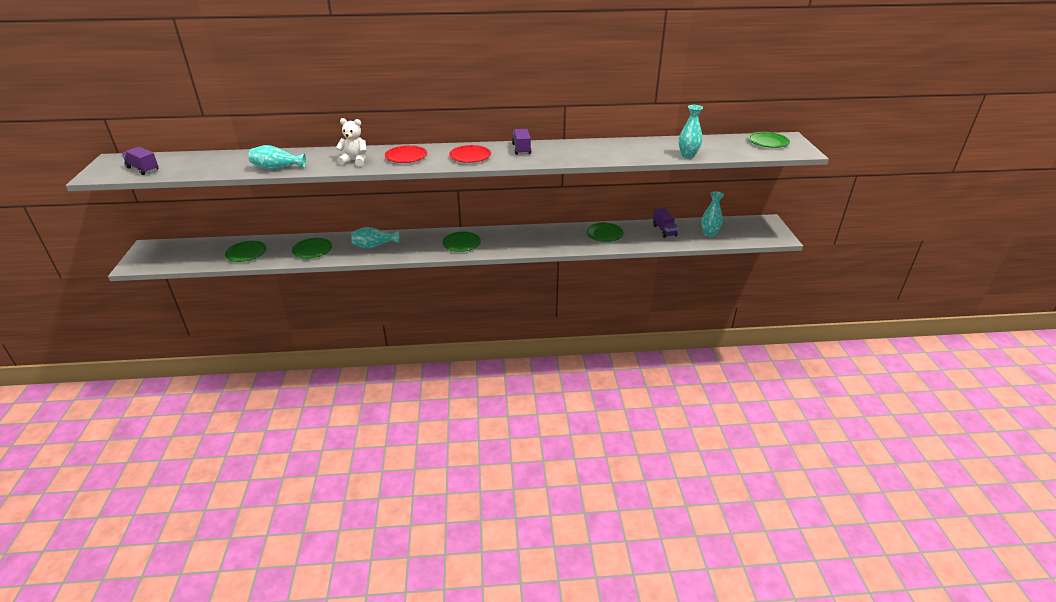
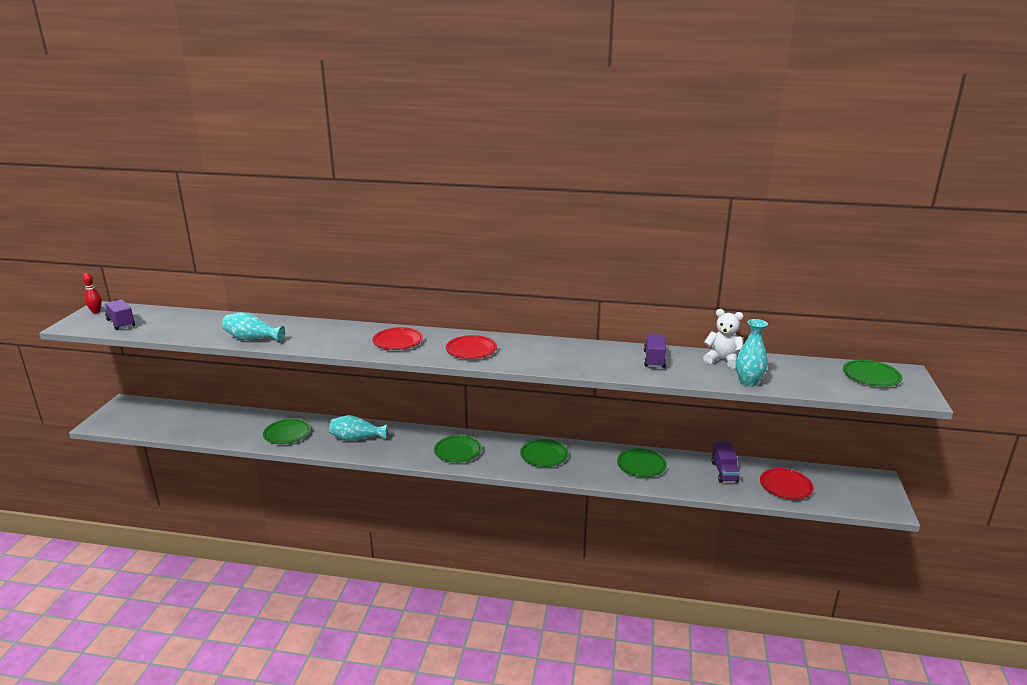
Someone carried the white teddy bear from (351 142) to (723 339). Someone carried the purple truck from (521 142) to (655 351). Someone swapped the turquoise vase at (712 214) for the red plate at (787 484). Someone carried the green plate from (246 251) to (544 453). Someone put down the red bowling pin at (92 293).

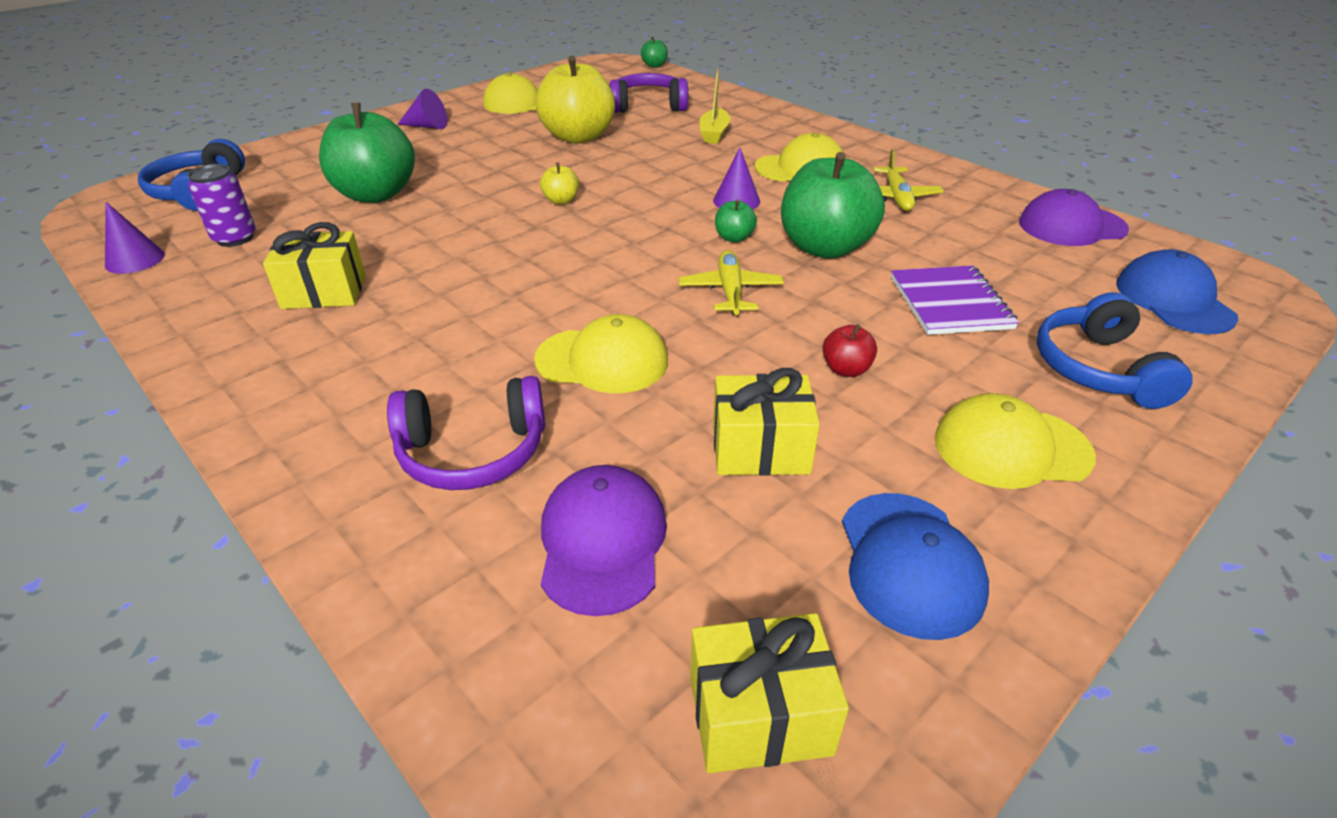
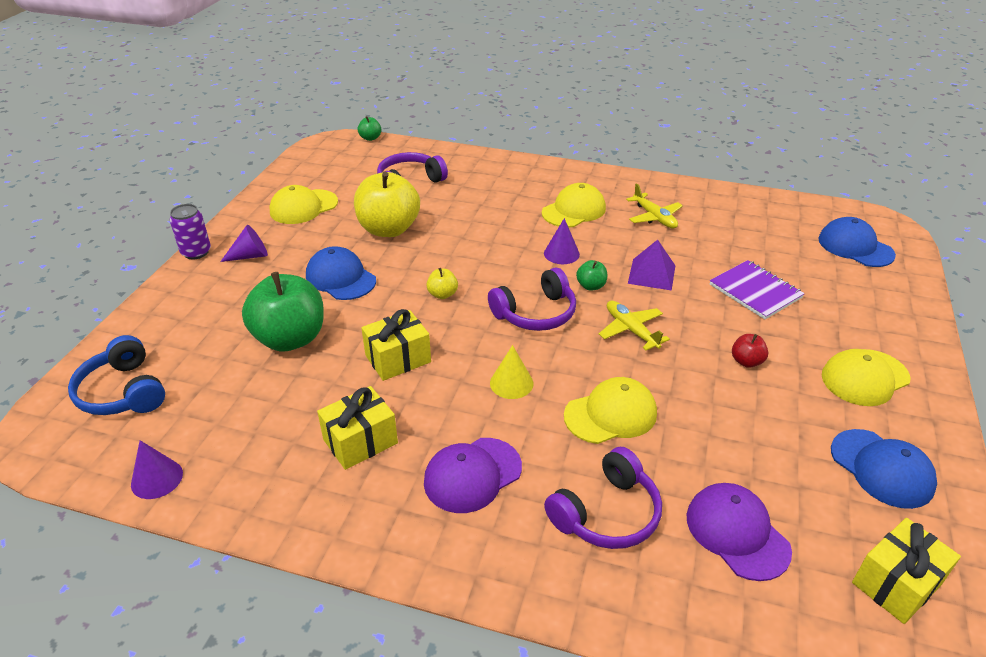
Someone took away the yellow boat at (715 106). Someone swapped the green apple at (833 205) for the purple pyramid at (651 265). Someone carried the purple can from (221 205) to (190 231). Someone carried the purple cap from (1074 217) to (473 475). Someone took away the blue headphones at (1115 350). Someone carried the yellow gift from (766 422) to (396 345). Someone put down the blue cap at (341 273). Someone put down the purple headphones at (532 299). Someone put down the yellow cone at (511 372).

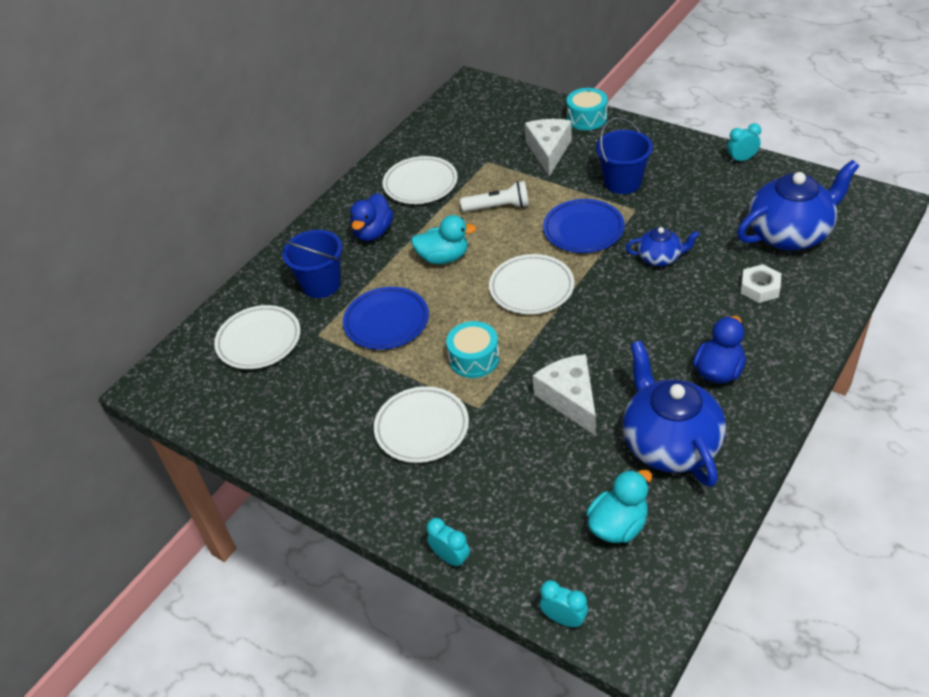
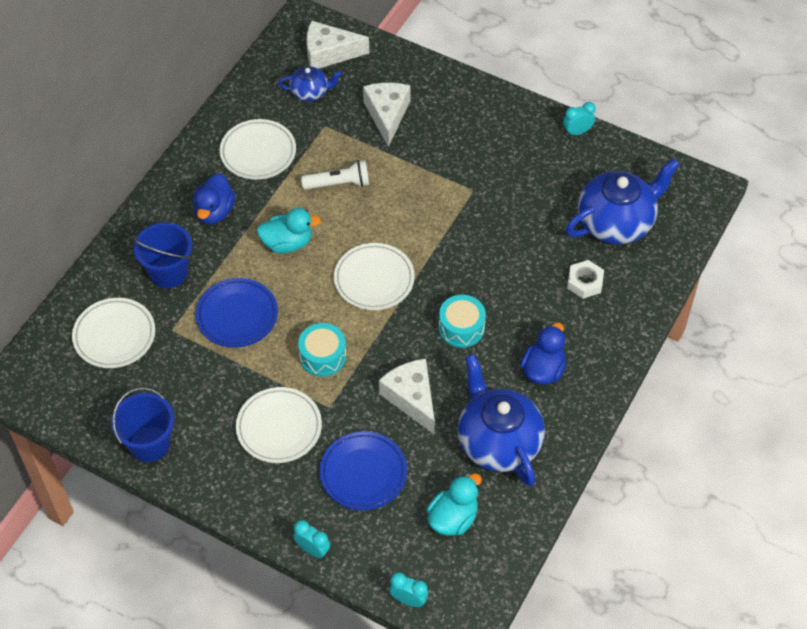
Someone carried the turquoise drum from (587 109) to (462 321). Someone carried the blue bucket from (624 155) to (142 424). Someone carried the blue plate from (584 226) to (363 470). Someone carried the blue teapot from (662 246) to (310 83). Someone put down the white cheese at (338 45).

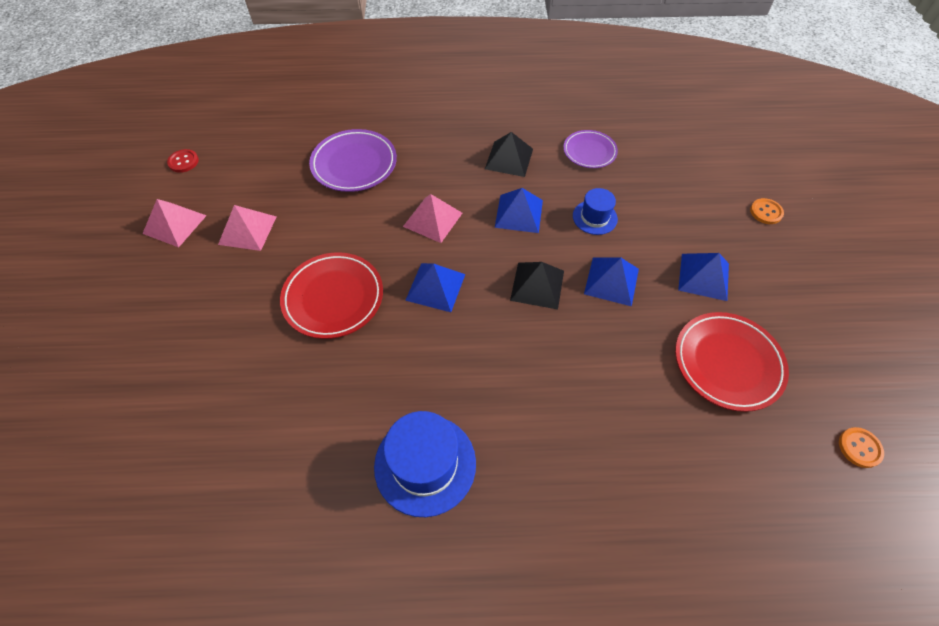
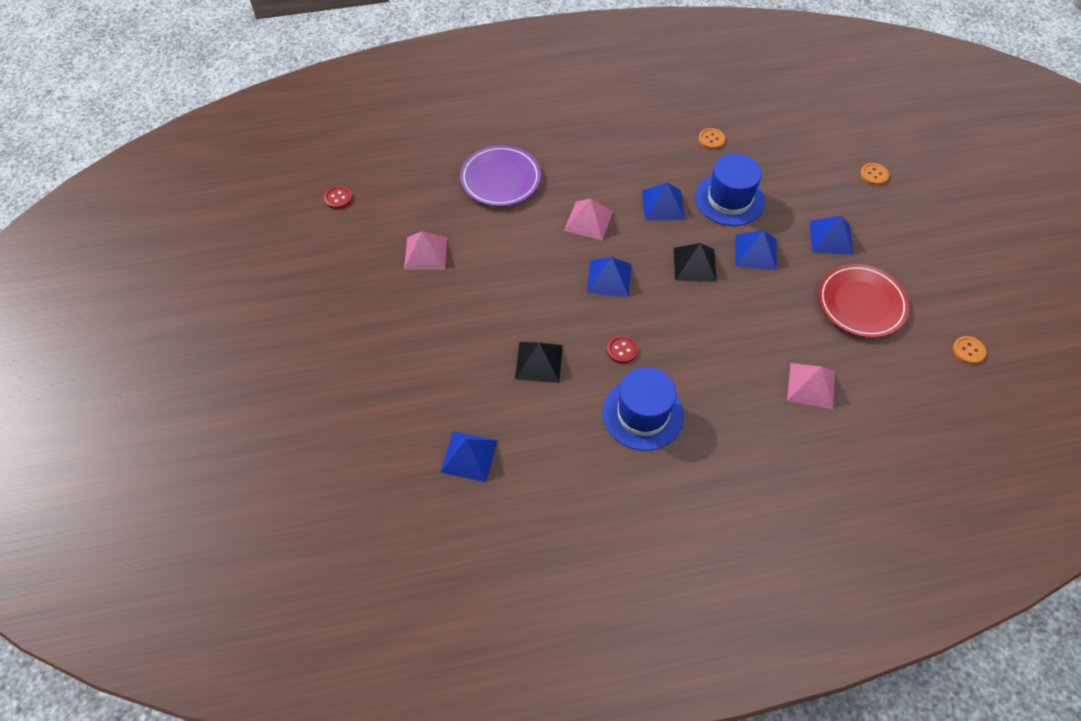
Someone swapped the purple plate at (590 149) for the orange button at (711 138). Someone carried the black pyramid from (509 154) to (539 362). Someone scaled the blue hat at (595 211) by 1.74. Someone carried the pink pyramid from (175 223) to (811 386). Someone took away the red plate at (331 295). Someone put down the red button at (622 349). Someone put down the blue pyramid at (469 456).

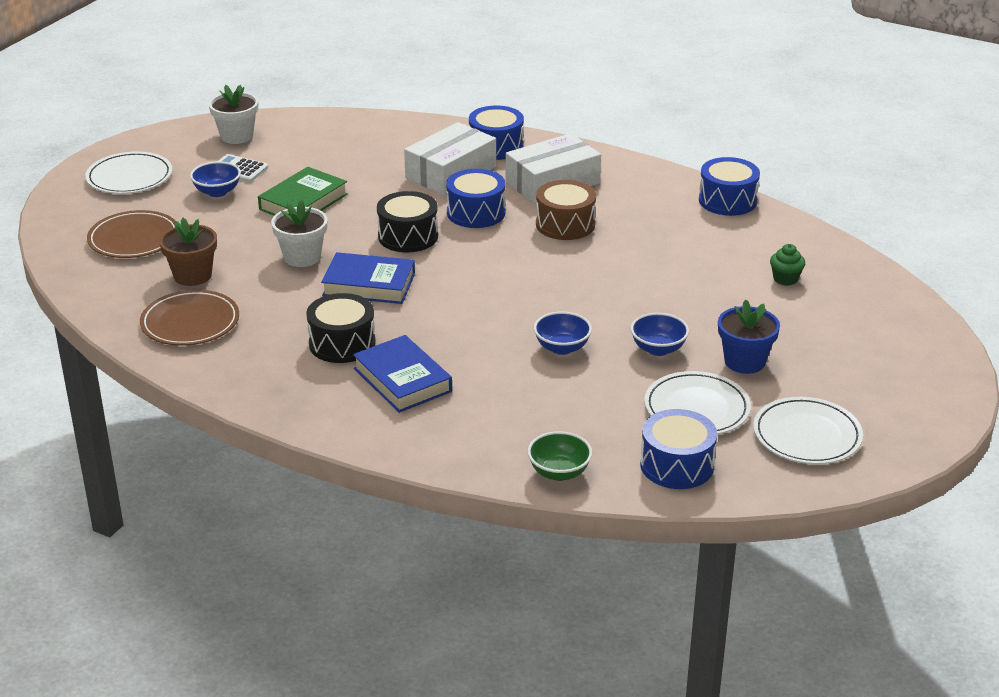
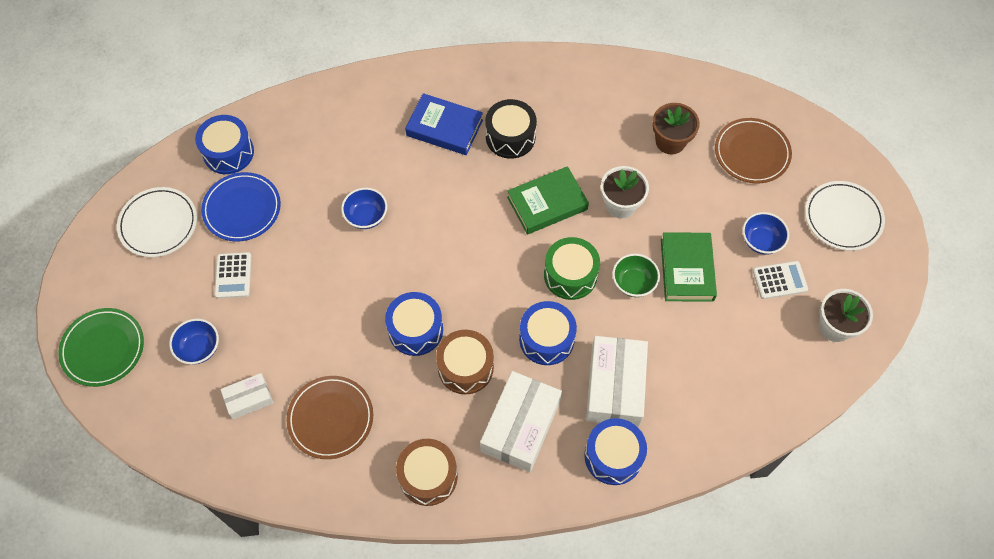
Someone carried the blue drum from (729 186) to (414 324). Someone repainted the black drum at (407 221), which became the green drum at (572 268). Someone swapped the green cupcake at (787 265) for the white box at (246 396). Someone repainted the blue book at (368 278), which became the green book at (548 200). Someone carried the brown plate from (189 318) to (329 417). Someone swapped the blue flower pot at (749 337) for the white calculator at (232 275). Someone carried the blue bowl from (659 334) to (194 341). Someone repainted the white plate at (697 403), which became the blue plate at (241 206). Someone carried the green bowl from (559 456) to (636 275). Someone put down the green plate at (101 347). Someone put down the brown drum at (427 472).

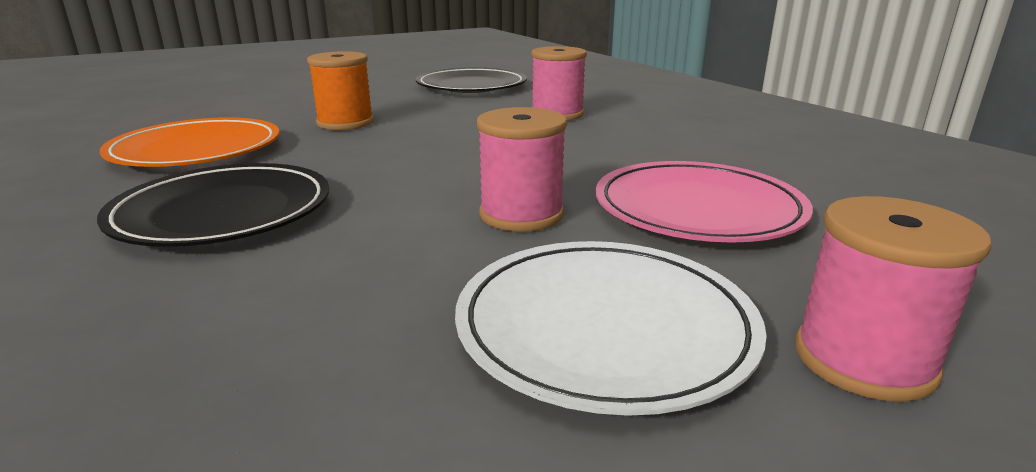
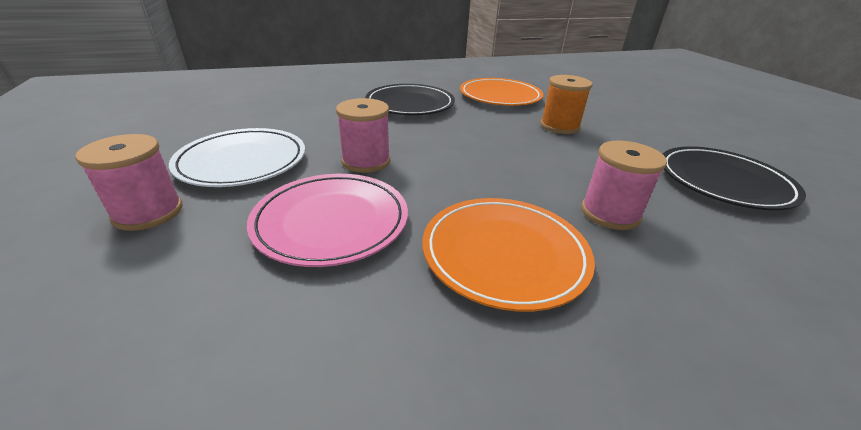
Someone put down the orange plate at (509 255).

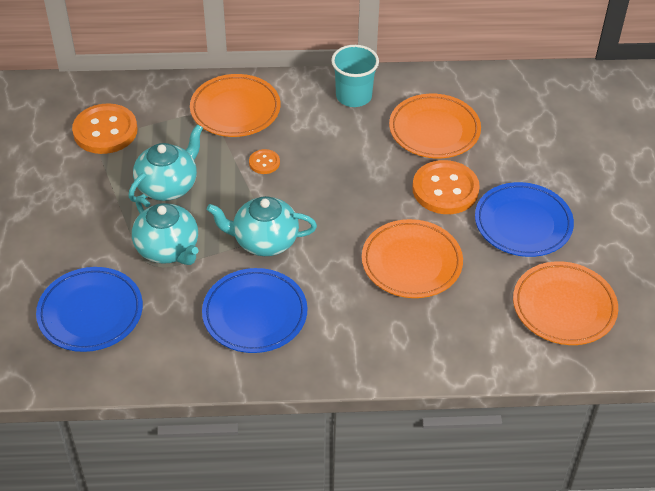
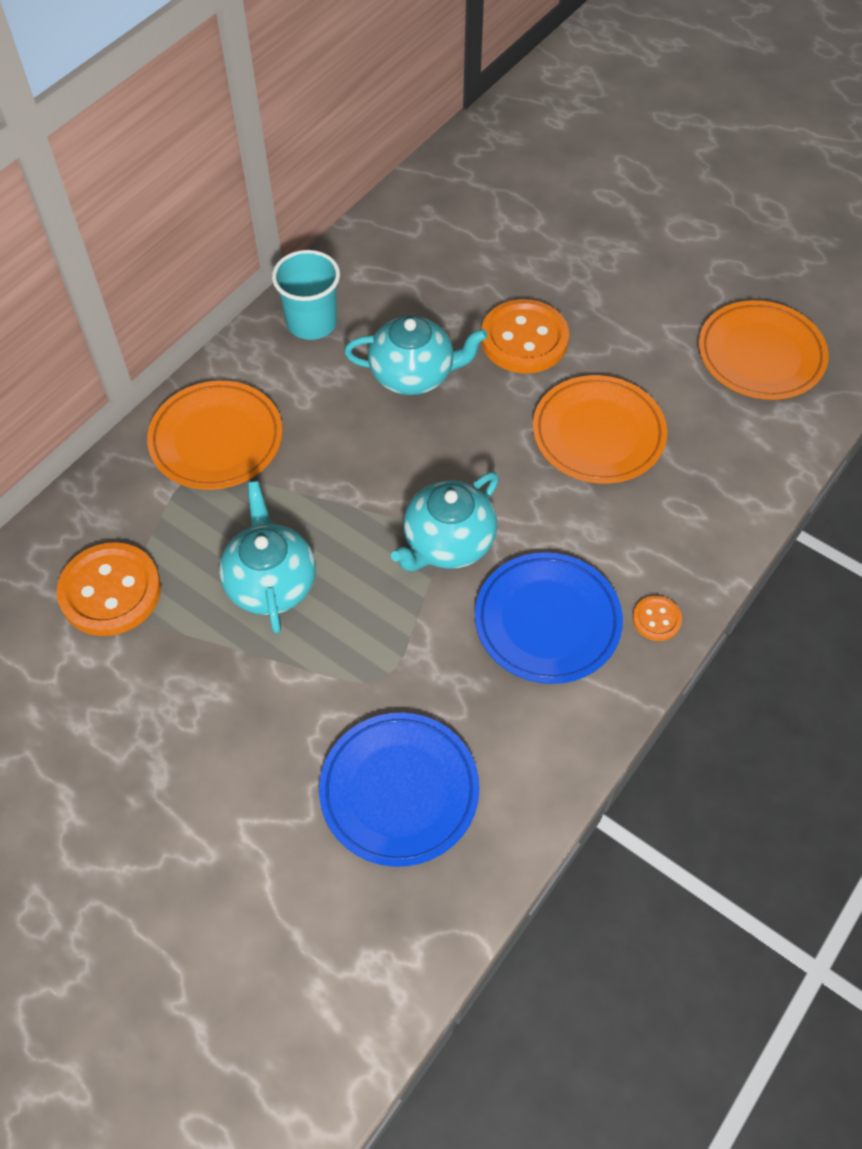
Someone took away the orange plate at (435 126). Someone carried the orange button from (264 161) to (657 618). Someone took away the blue plate at (524 219). Someone carried the turquoise teapot from (165 231) to (416 355).

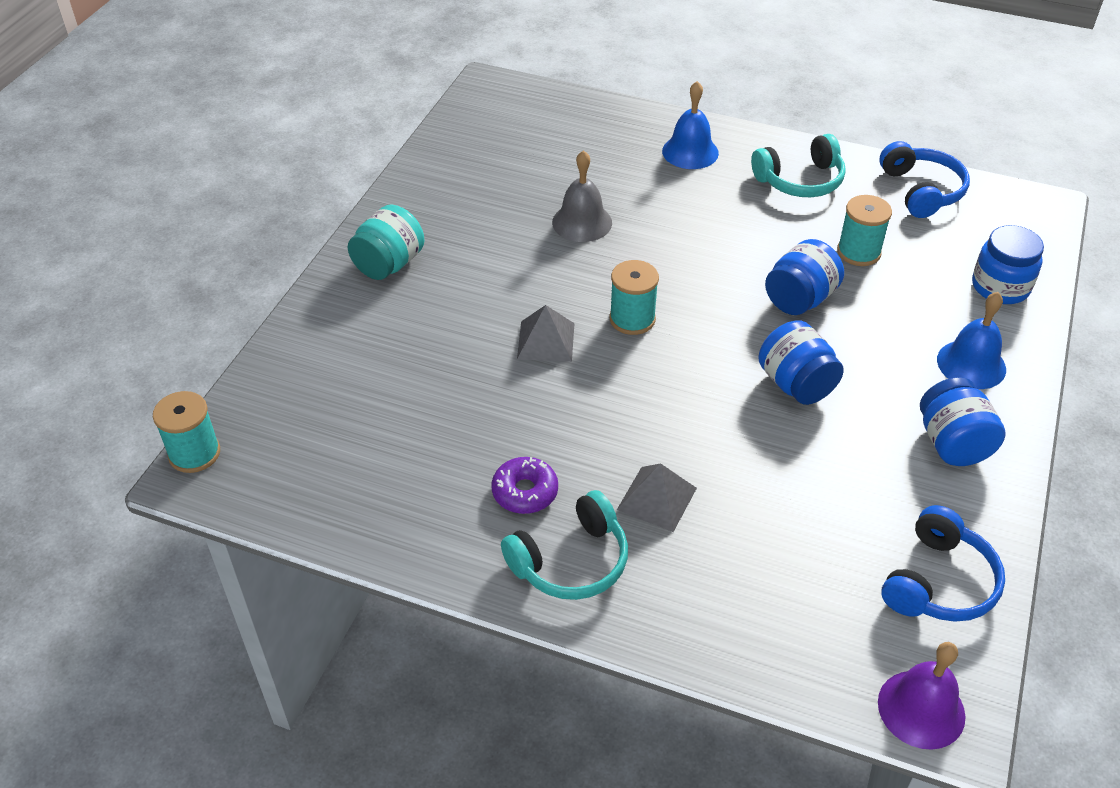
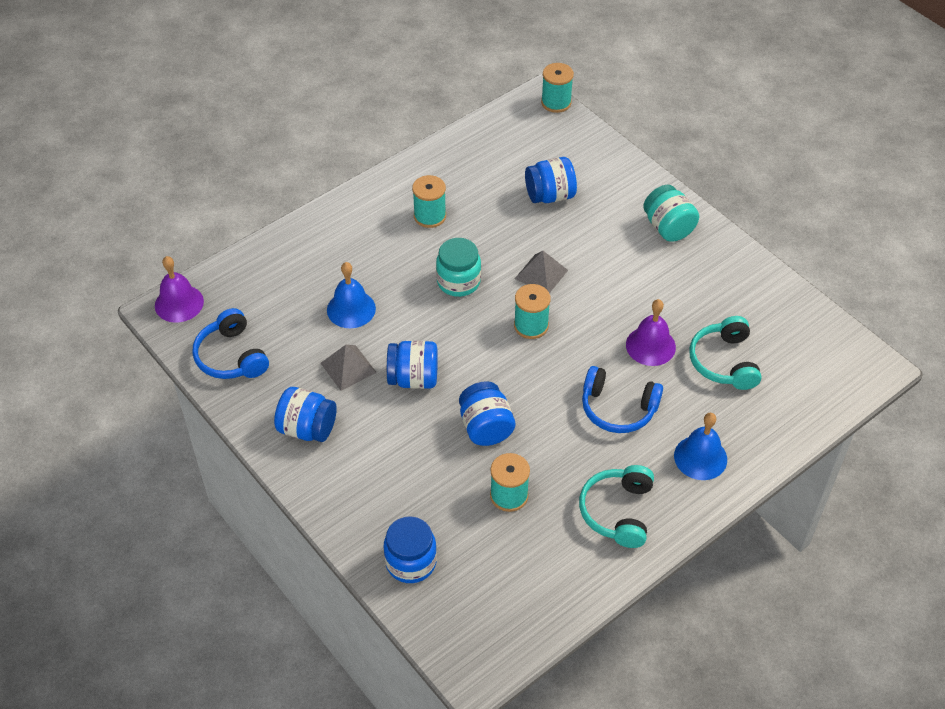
Someone carried the blue headphones from (924 179) to (622 399). Someone repainted the grey bell at (582 196), which became the purple bell at (651 332). Someone carried the blue bell from (971 340) to (351 295). Someone swapped the purple donut at (525 485) for the turquoise spool at (429 201). Someone carried the grey pyramid from (657 497) to (348 368). Someone carried the turquoise headphones from (564 545) to (725 353). Someone put down the blue jar at (551 180). Someone put down the turquoise jar at (458 267).

